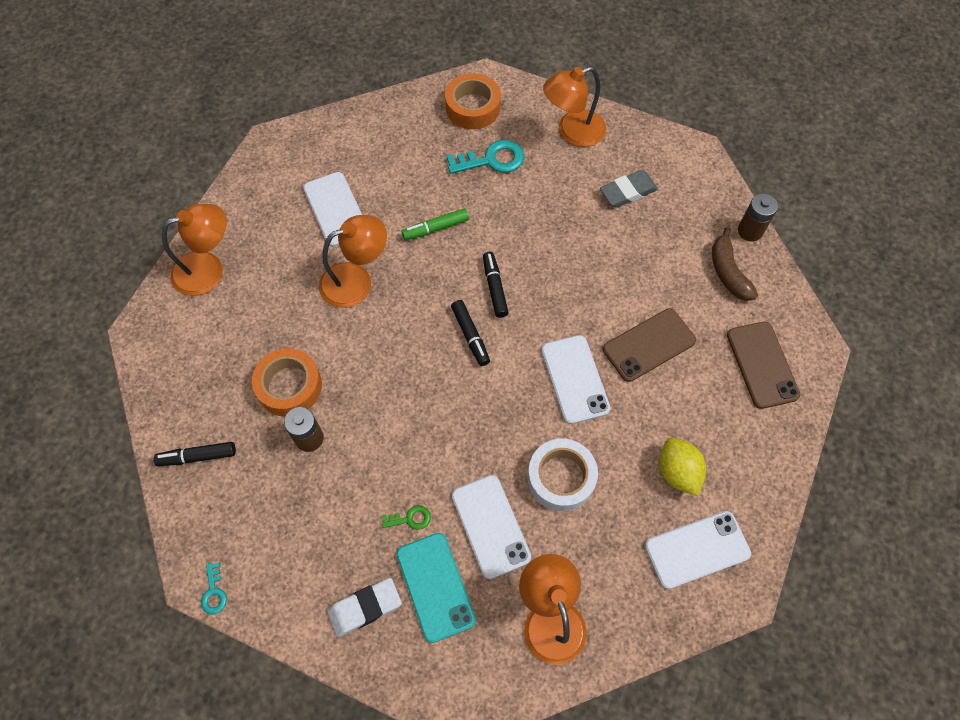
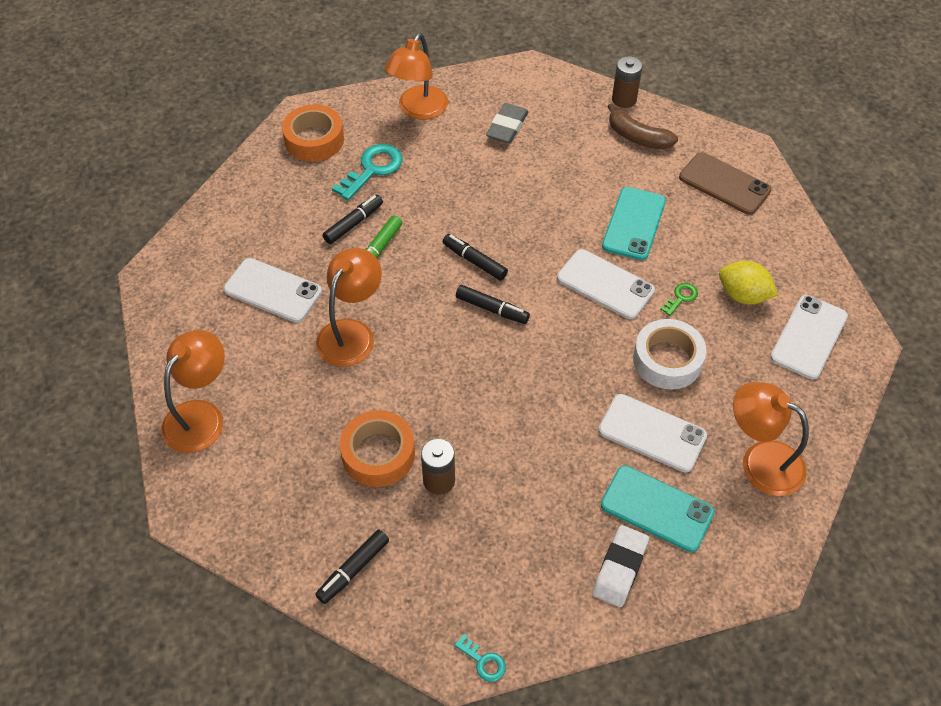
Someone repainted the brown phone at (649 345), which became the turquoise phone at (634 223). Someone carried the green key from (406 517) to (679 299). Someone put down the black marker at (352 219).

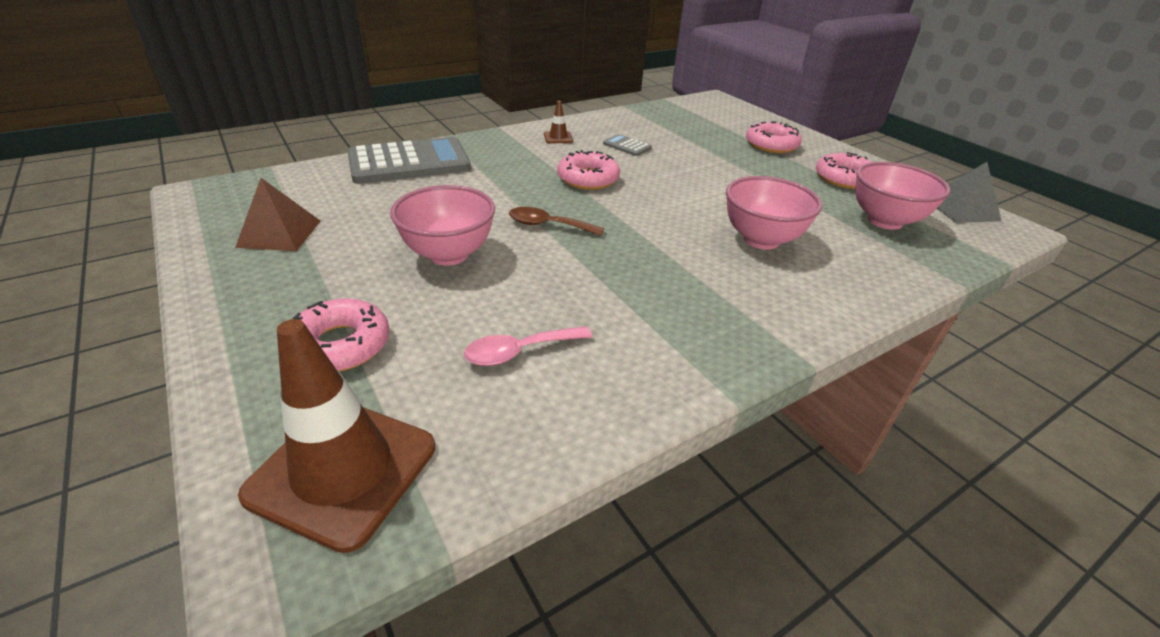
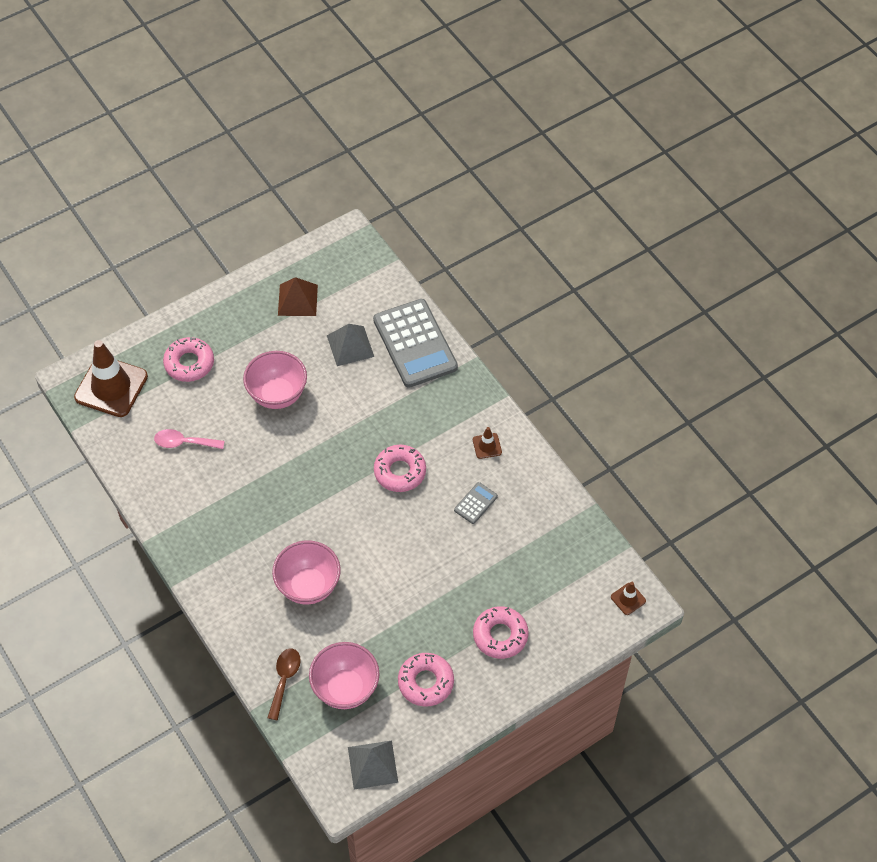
Someone carried the brown spoon from (556 221) to (284 684). Someone rotated the pink spoon at (528 346) by 60 degrees counterclockwise. Someone put down the grey pyramid at (350 345). Someone put down the brown traffic cone at (628 598).

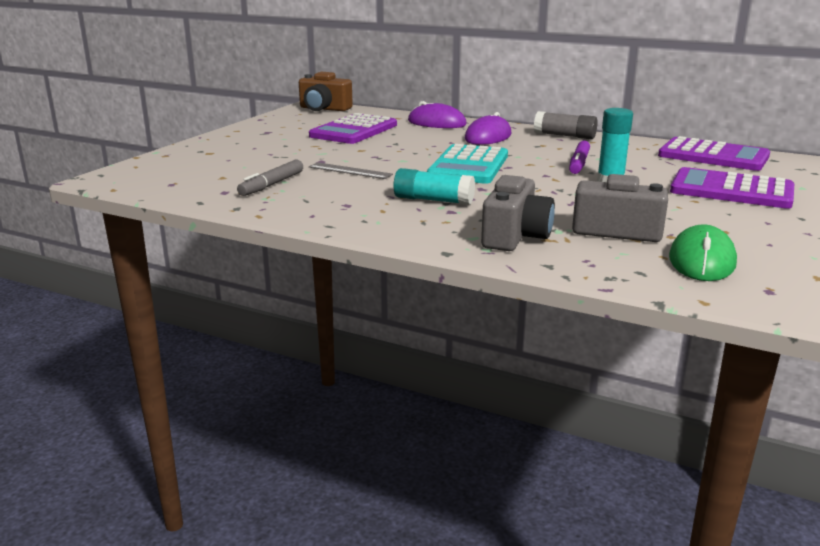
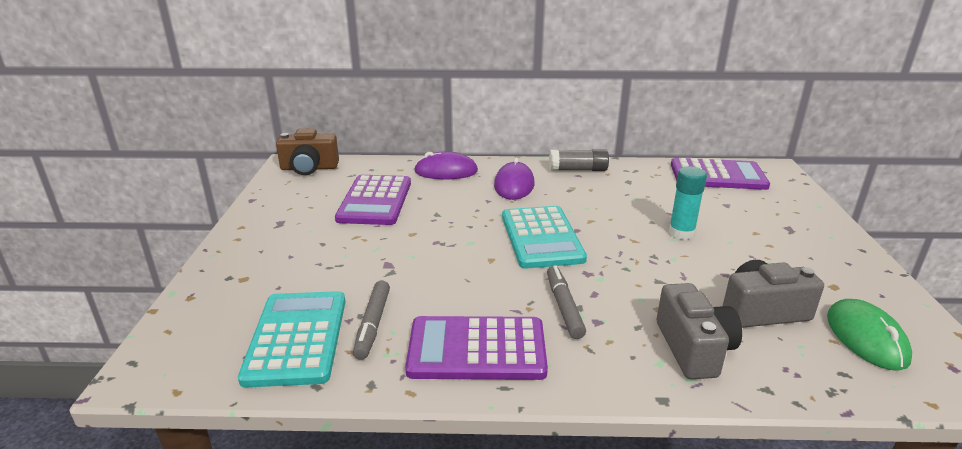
Someone took away the purple marker at (579 157). Someone took away the grey ruler at (351 170). Someone carried the purple calculator from (732 188) to (476 348). Someone swapped the turquoise glue stick at (434 186) for the grey marker at (566 302). Someone put down the turquoise calculator at (291 339).

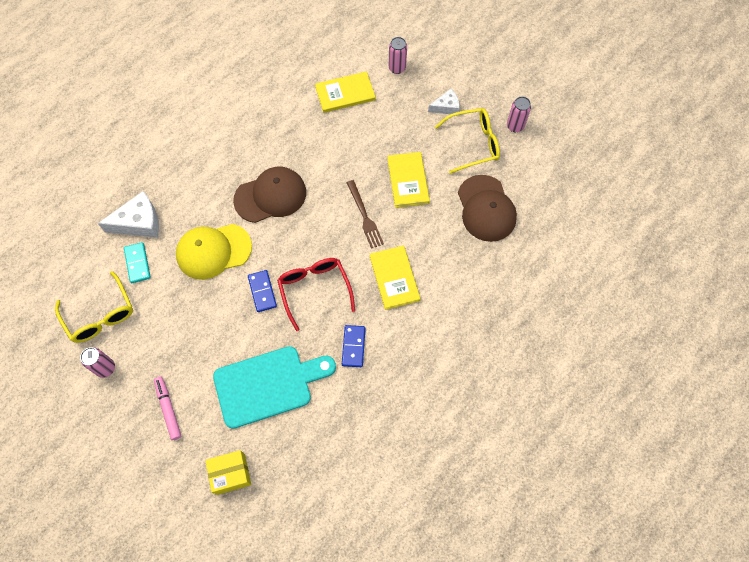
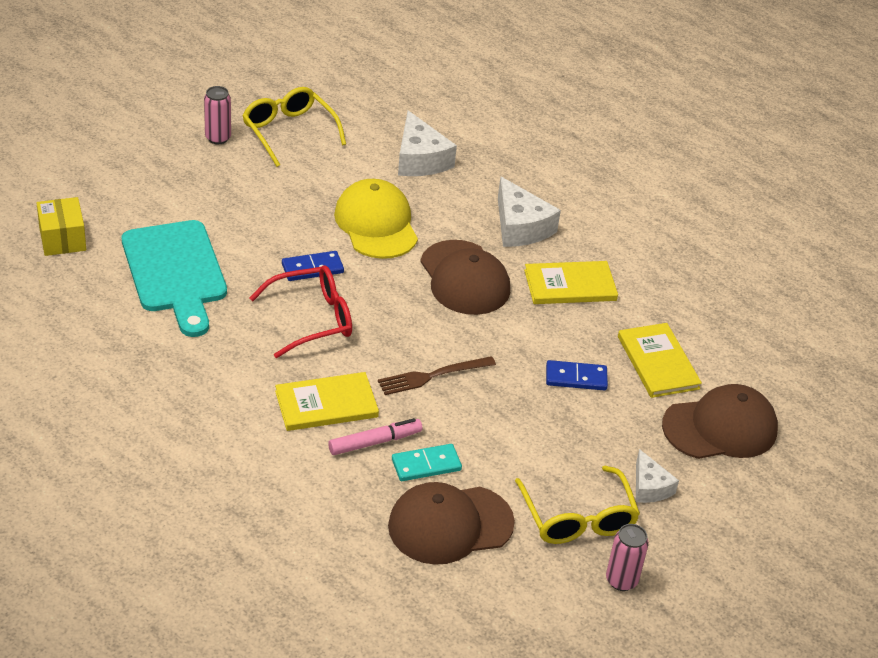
Someone swapped the pink can at (398 55) for the brown cap at (720 421). Someone carried the yellow book from (408 180) to (571 282). Someone carried the turquoise domino from (137 262) to (427 462). Someone rotated the yellow glasses at (94 307) by 90 degrees clockwise. Someone carried the blue domino from (354 346) to (577 375). Someone carried the pink marker from (167 408) to (375 436). Someone put down the white cheese at (529 211).

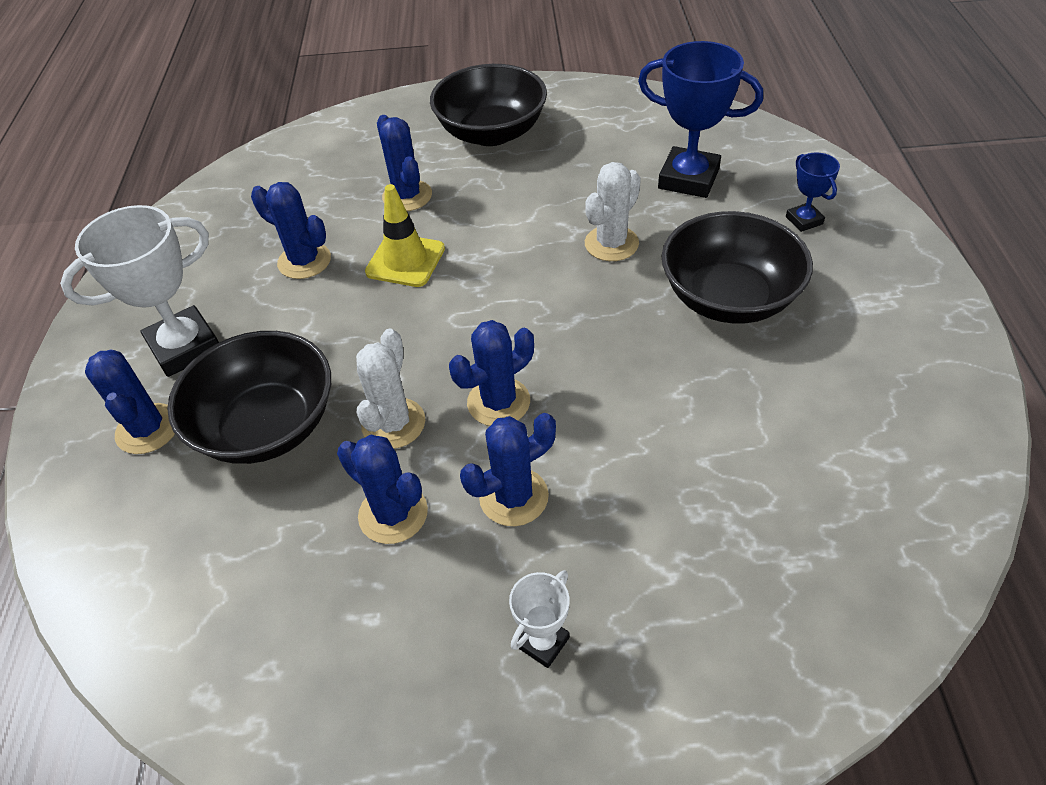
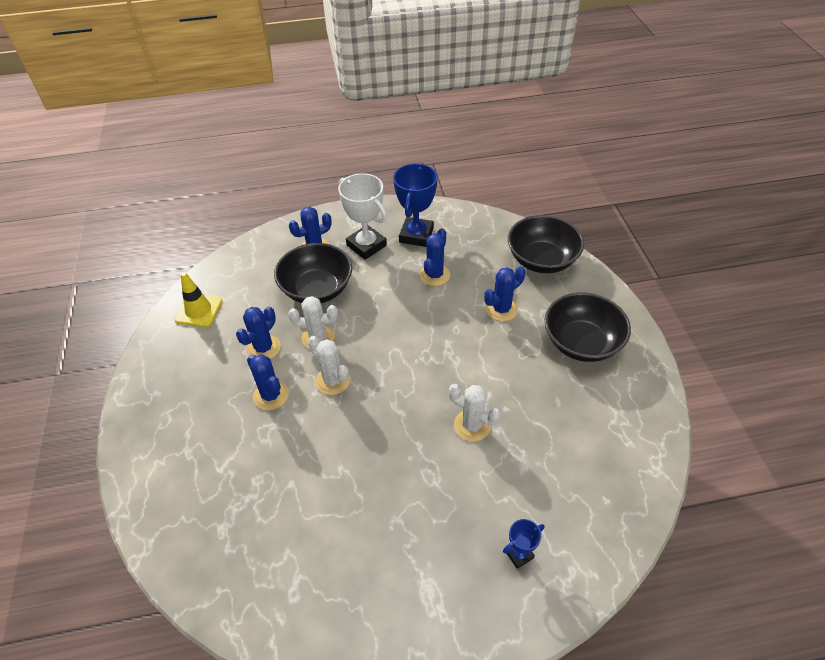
Someone carried the blue trophy from (700 119) to (415 205). Someone carried the yellow traffic cone from (405 235) to (198 299). Someone carried the black bowl from (737 267) to (546 244). Someone repainted the blue cactus at (491 373), which became the white cactus at (329 365). Someone took away the white trophy at (539 619).

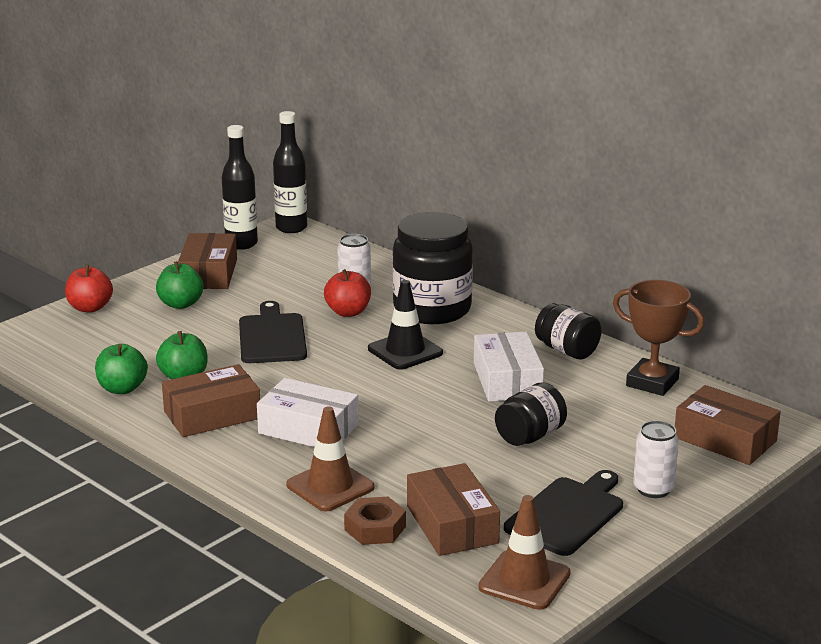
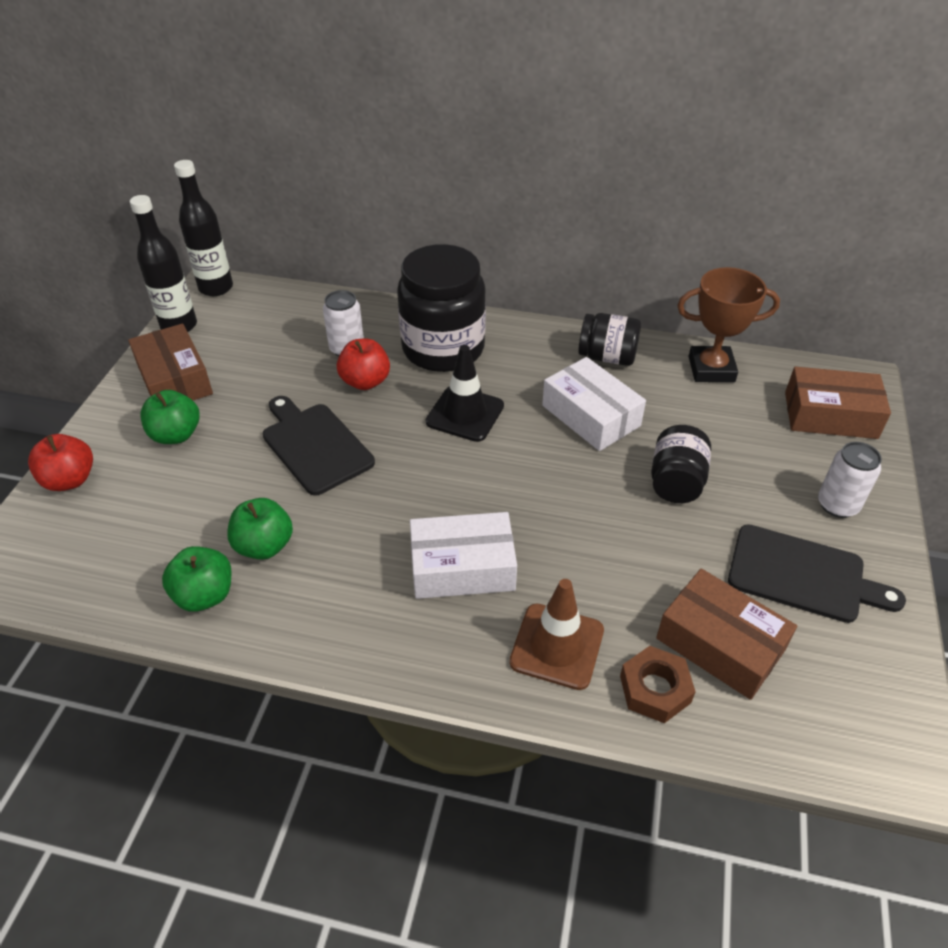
Someone took away the brown box at (211 400). Someone rotated the black cutting board at (563 513) by 105 degrees clockwise. Someone took away the brown traffic cone at (524 552).

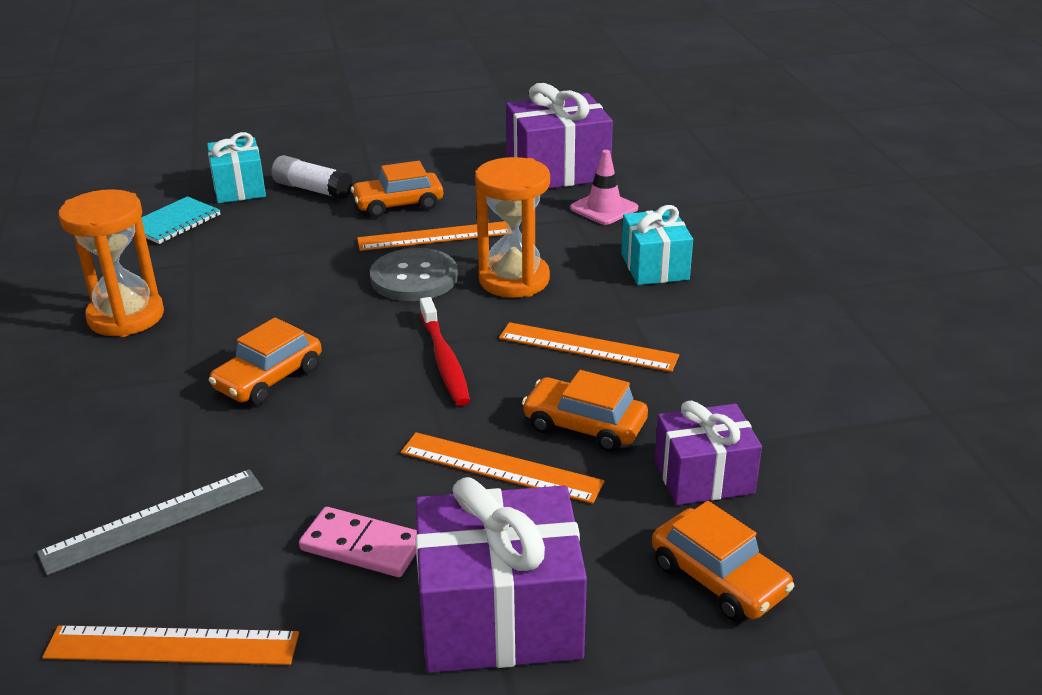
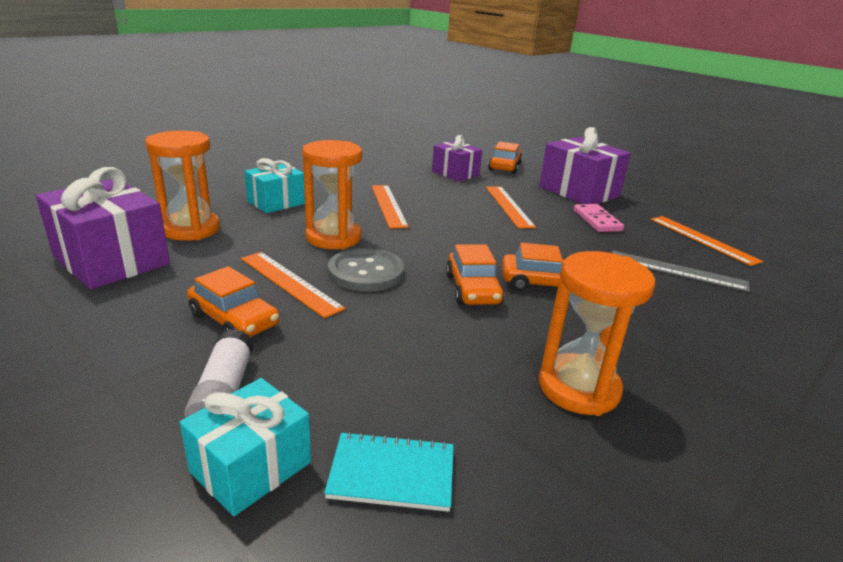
Someone swapped the pink traffic cone at (604 187) for the orange hourglass at (182 186). Someone took away the red toothbrush at (445 351). Someone carried the orange car from (585 411) to (475 275).

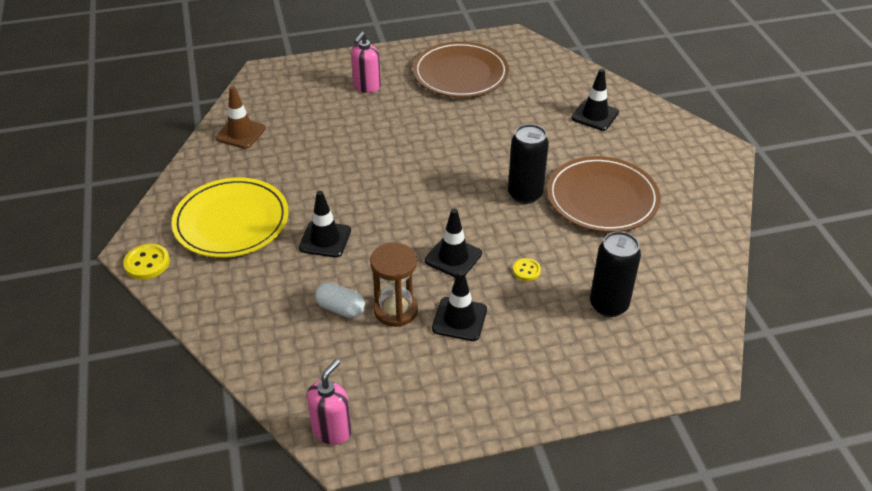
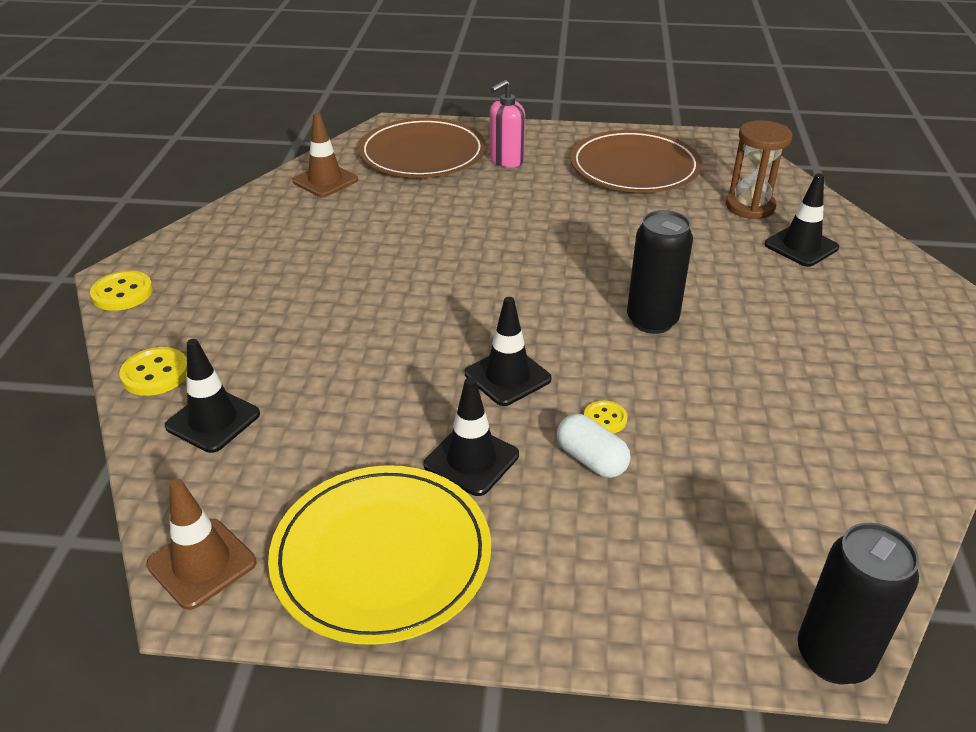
Someone carried the brown plate from (603 194) to (422 148). Someone carried the yellow plate from (230 218) to (379 555). Someone carried the black traffic cone from (325 224) to (212 396). Someone carried the black can from (615 274) to (858 603). Someone carried the brown hourglass from (394 285) to (759 169). Someone carried the white capsule from (340 300) to (593 446). Someone swapped the pink soap dispenser at (329 402) for the brown traffic cone at (201 544). Someone put down the yellow button at (153 371).

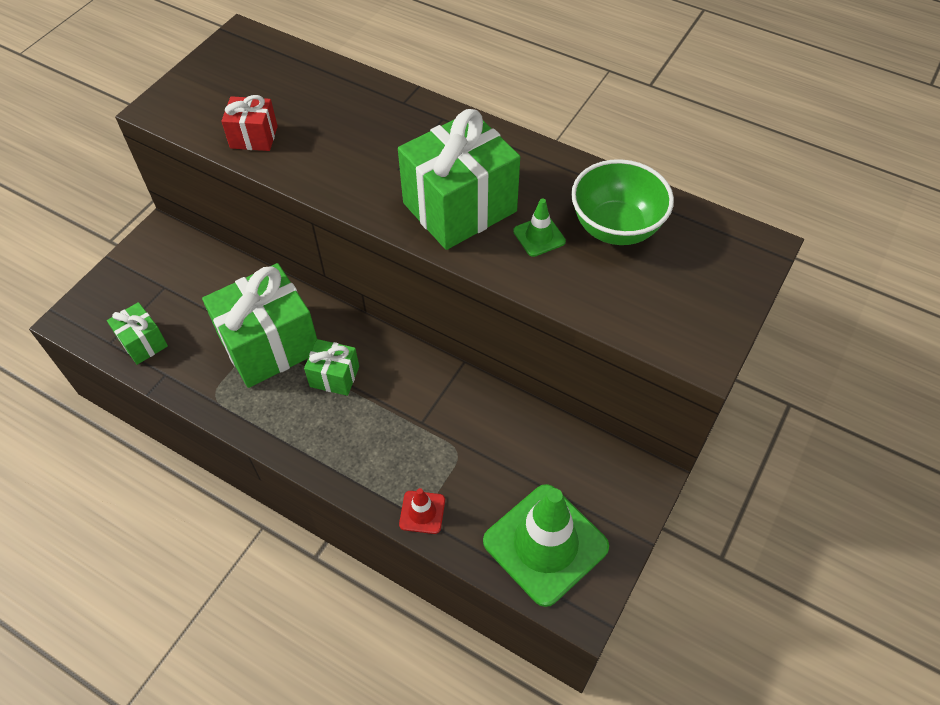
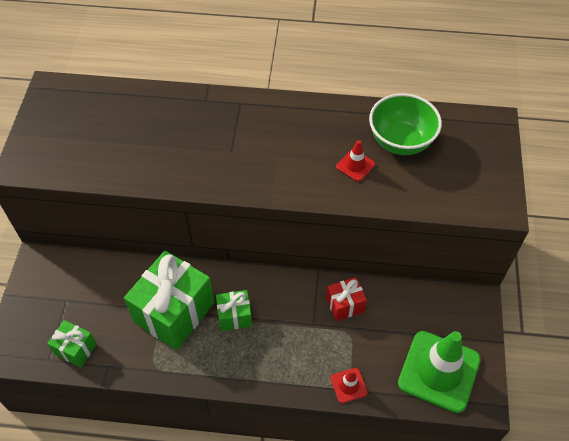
Someone carried the red gift from (249 123) to (346 299). Someone took away the green gift at (459 179). Someone repainted the green traffic cone at (539 227), which became the red traffic cone at (355 161).

